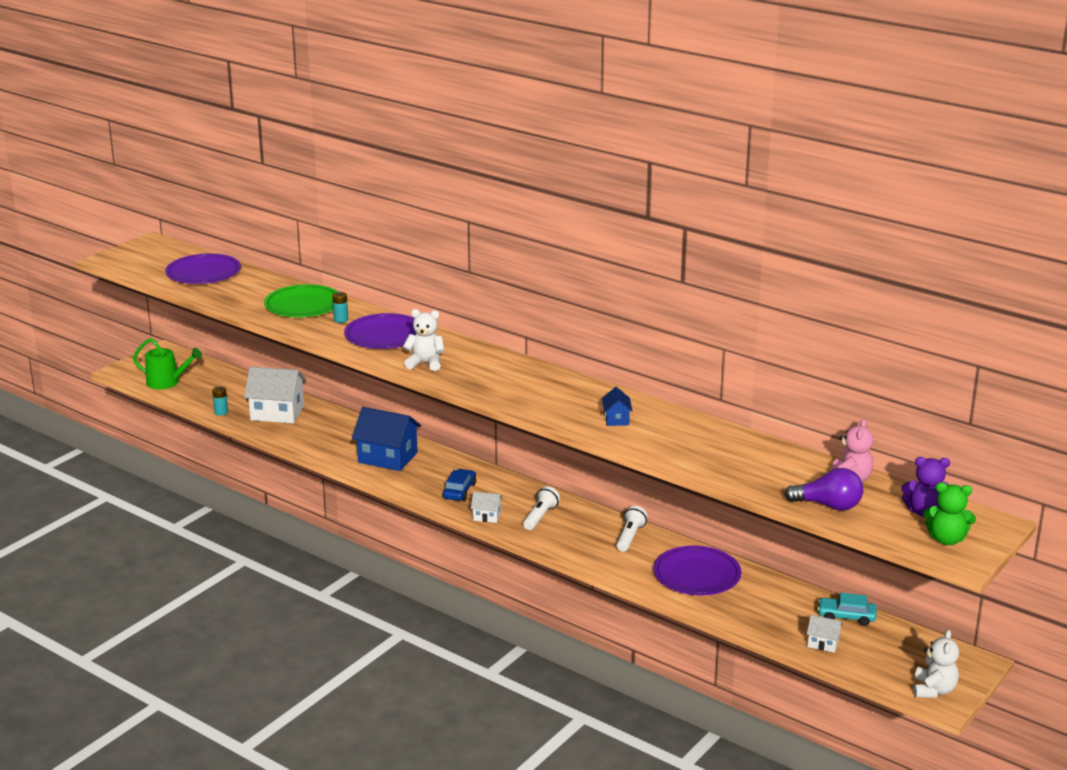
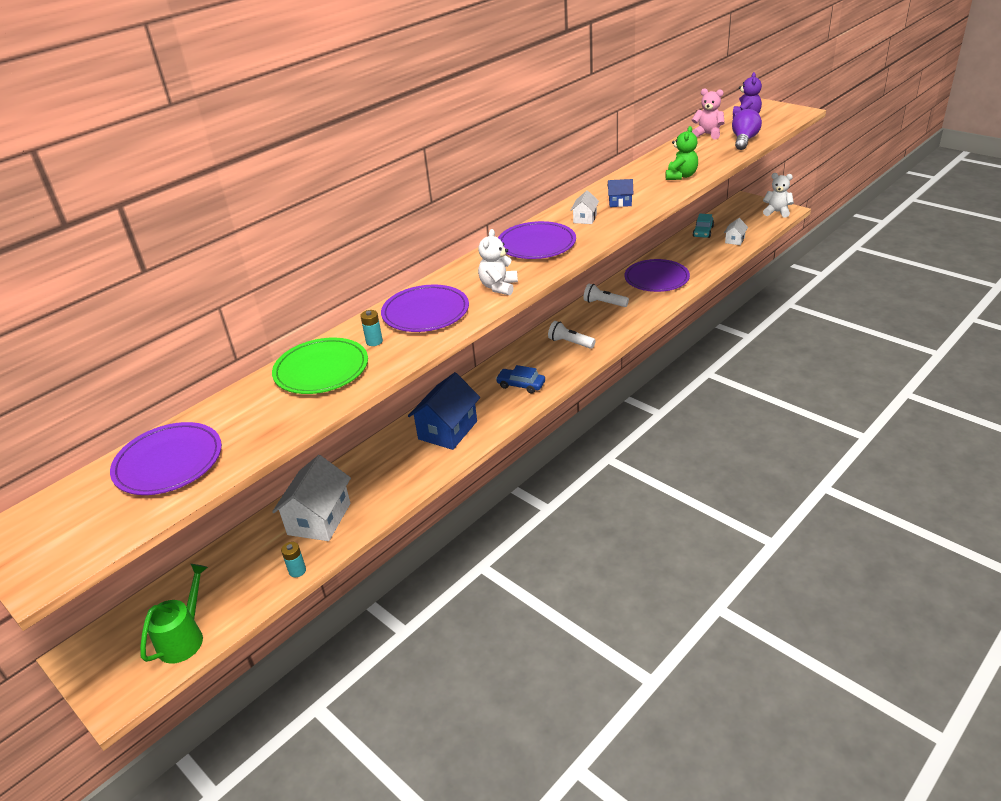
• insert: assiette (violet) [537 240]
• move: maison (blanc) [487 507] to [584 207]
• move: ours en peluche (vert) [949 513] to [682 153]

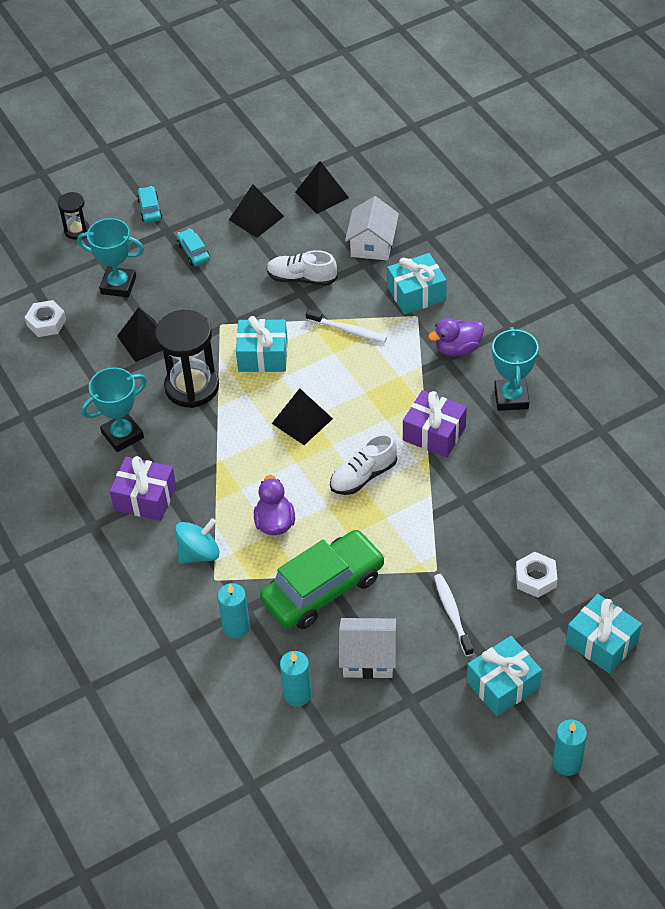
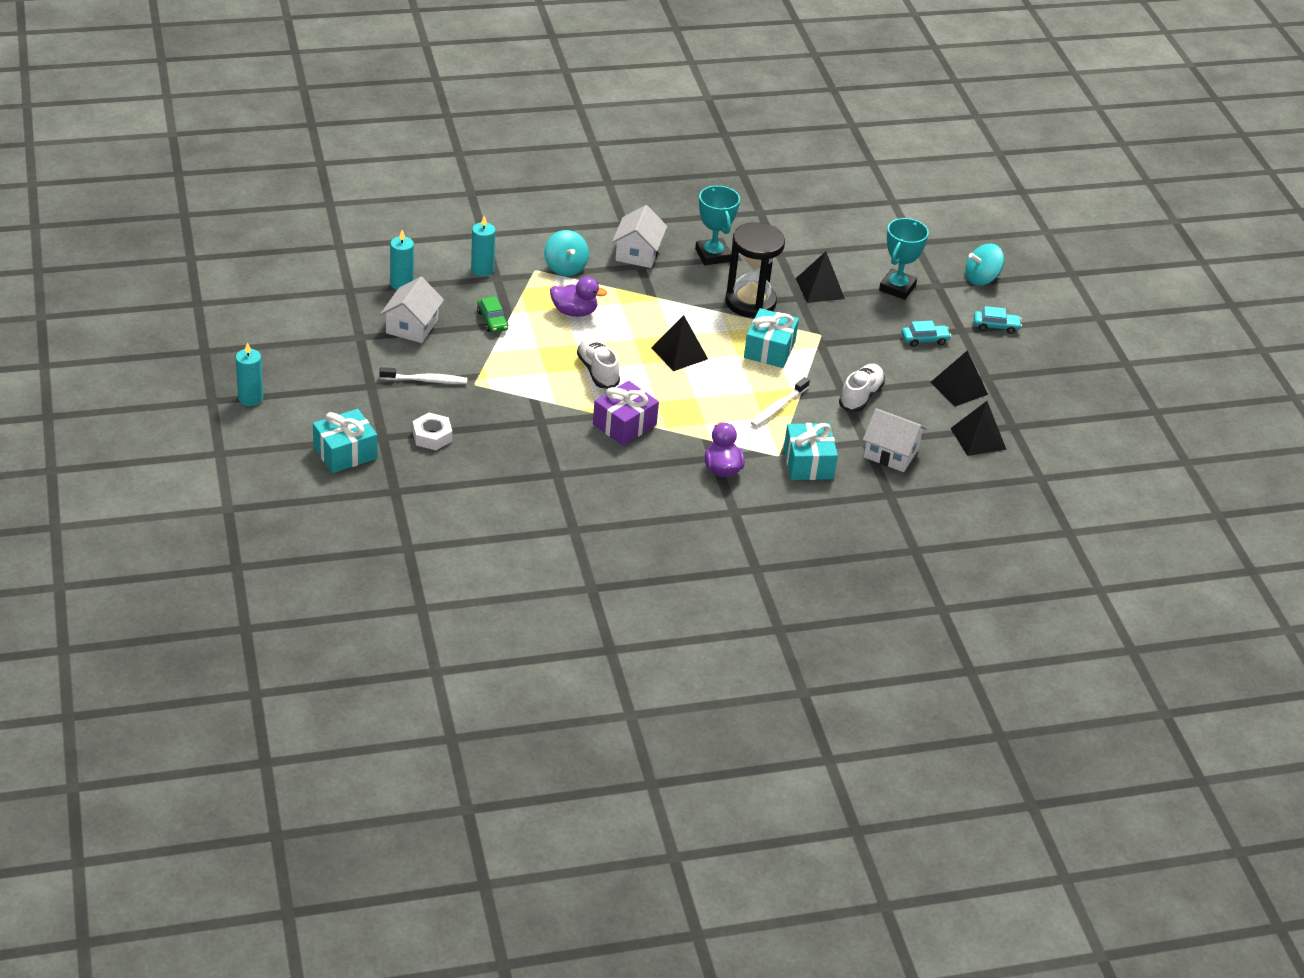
• resize: voiture (vert) [322 579] = [492 314] x0.44
• replace: cadeau (violet) [143 488] to maison (blanc) [639 236]
• replace: sablier (noir) [74 216] to toupie (turquoise) [984 264]
• delete: écrou (blanc) [45 318]
• delete: cadeau (turquoise) [504 676]
• delete: trophée (turquoise) [515 369]

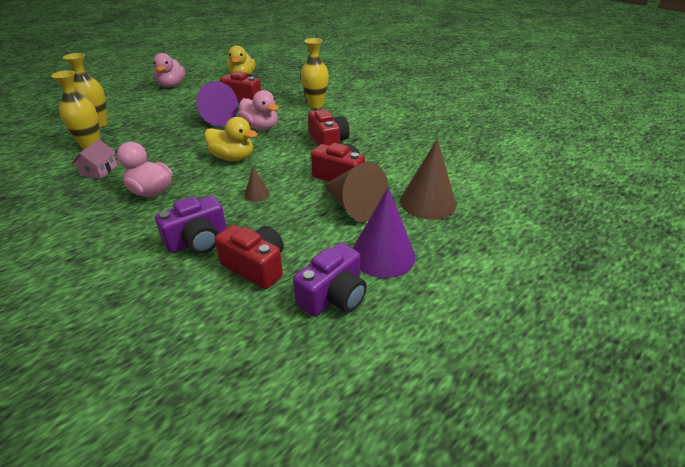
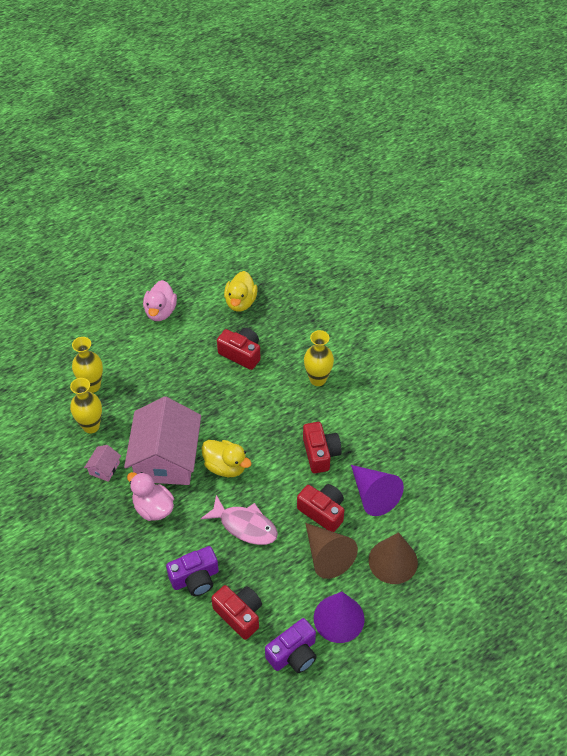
• insert: maison (rose) [162 440]
• replace: cône (marron) [257 184] to poisson (rose) [239 520]
• move: cône (violet) [217 103] to [377 490]
• delete: canard (rose) [258 110]

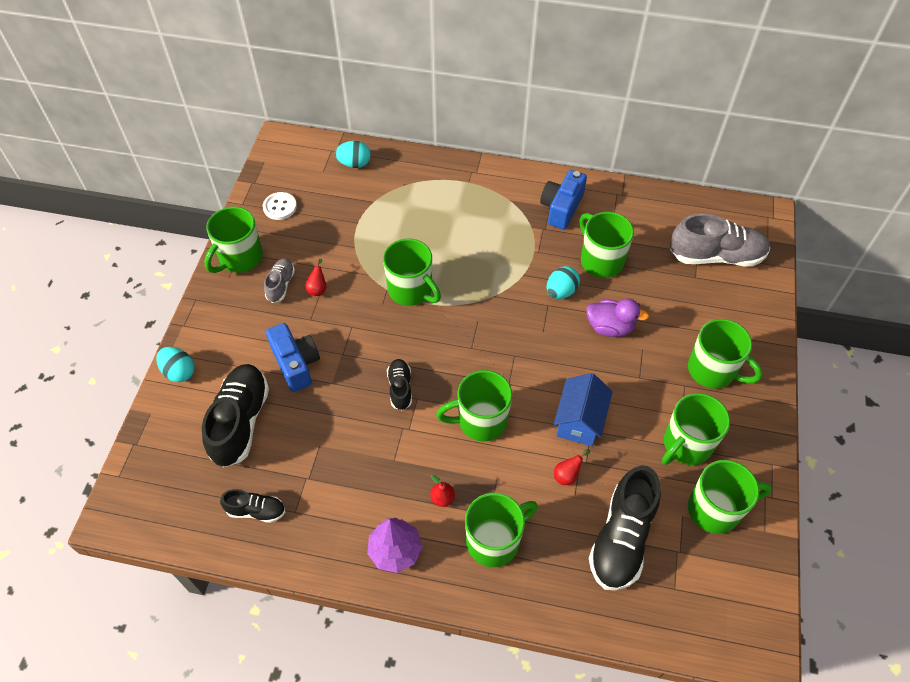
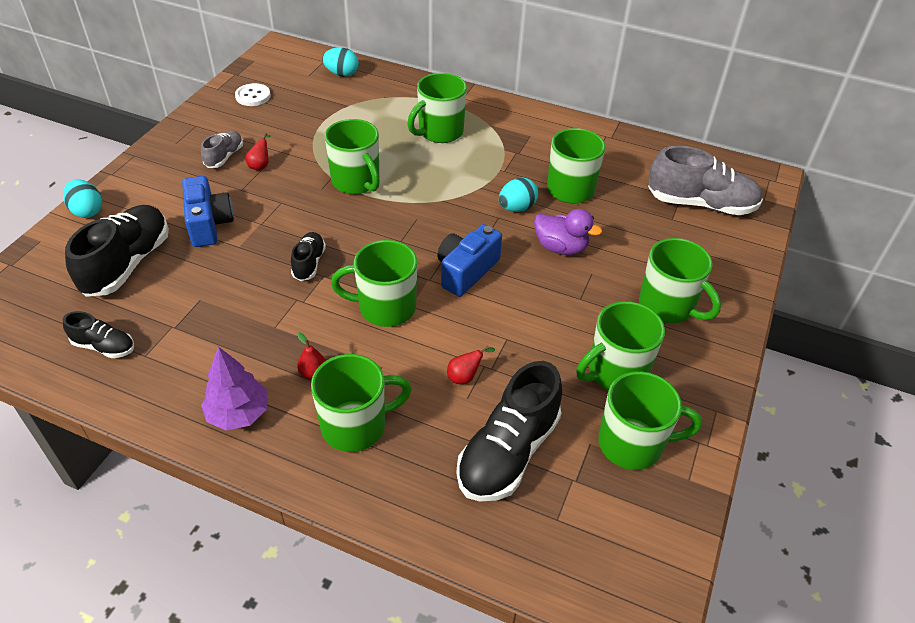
• move: tasse (vert) [233 240] to [437 108]
• move: appareil photo (bleu) [563 200] to [469 260]
• delete: maison (bleu) [583 409]

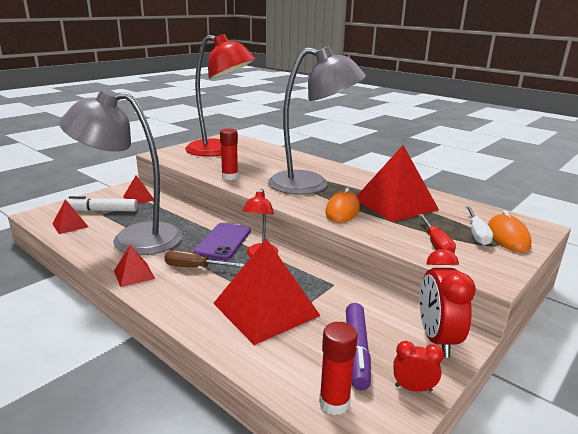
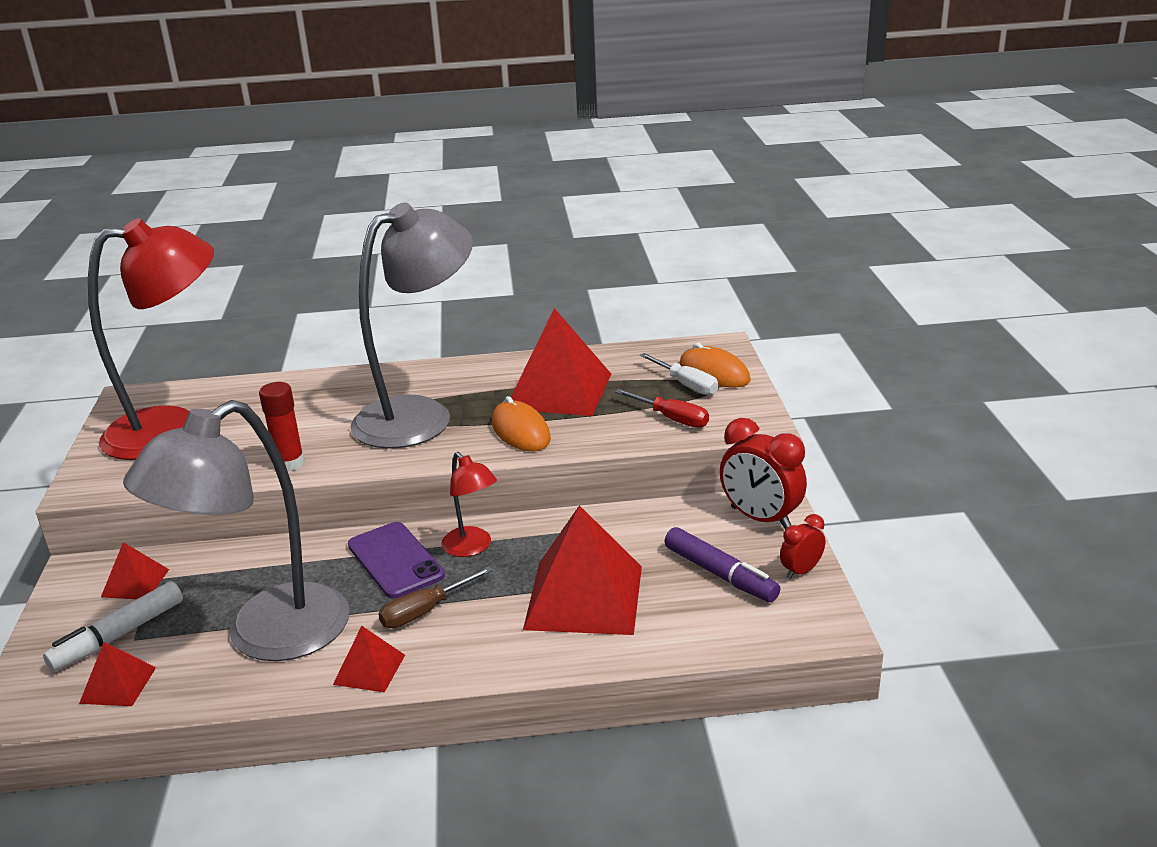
• delete: bâton de colle (rouge) [338 368]

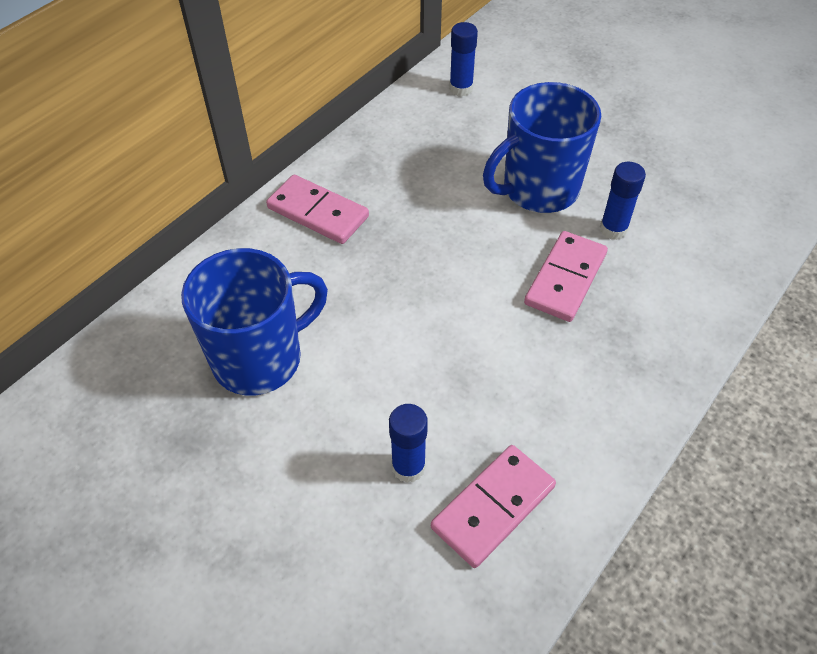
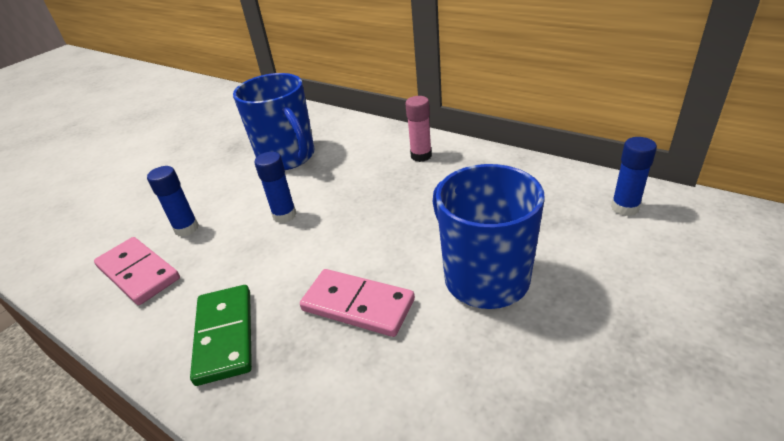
• insert: domino (vert) [221 335]
• move: bâton de colle (bleu) [623 201] to [275 187]
• replace: domino (rose) [317 209] to bâton de colle (rose) [418 129]

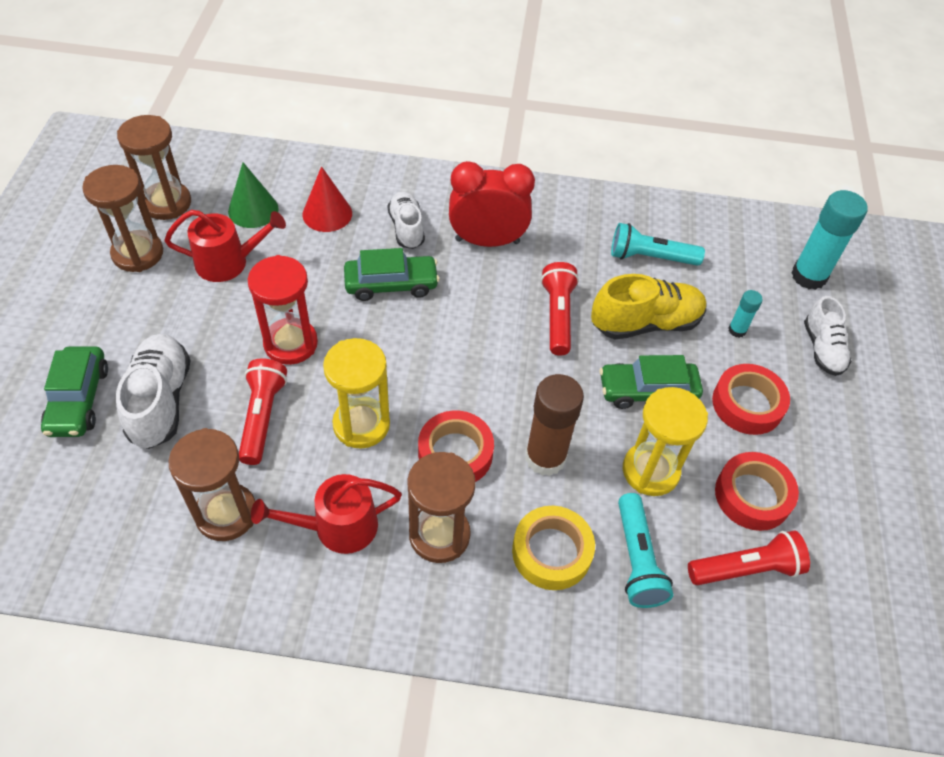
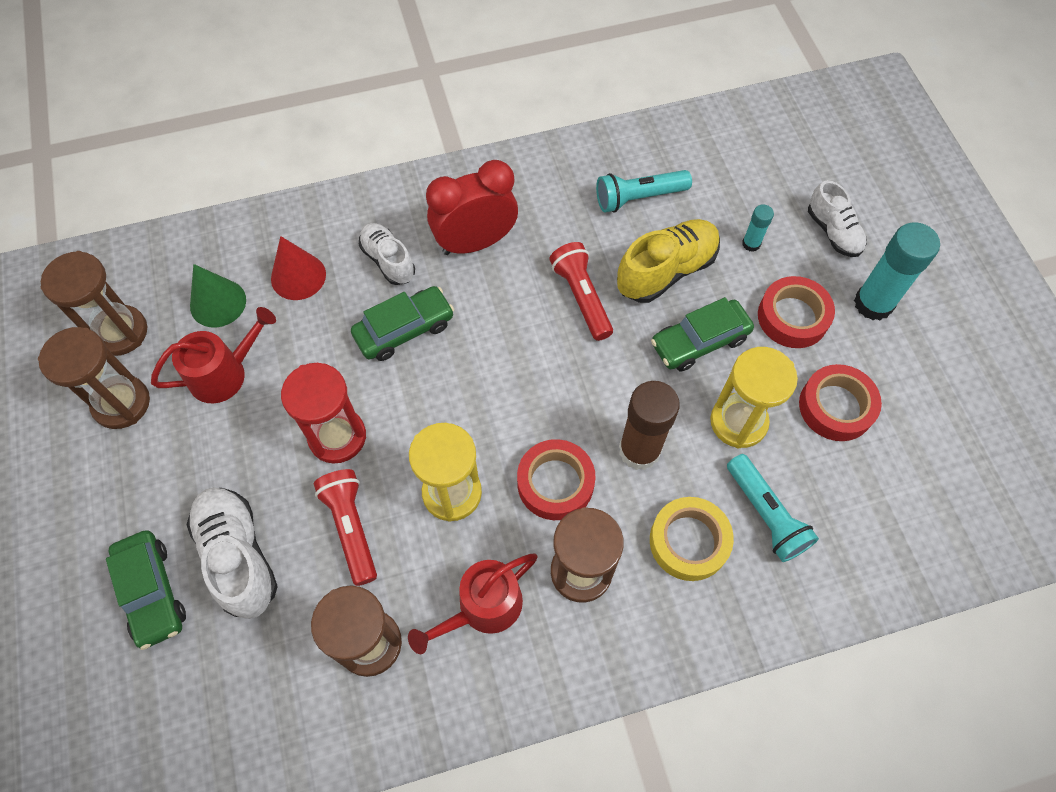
• move: bâton de colle (turquoise) [829 240] to [897 271]
• delete: lampe de poche (rouge) [749 557]

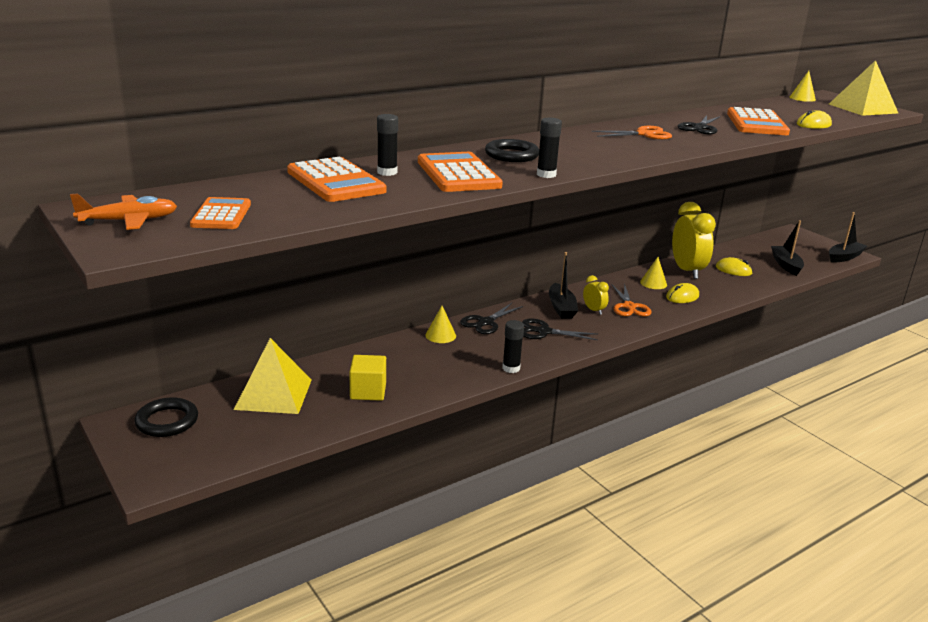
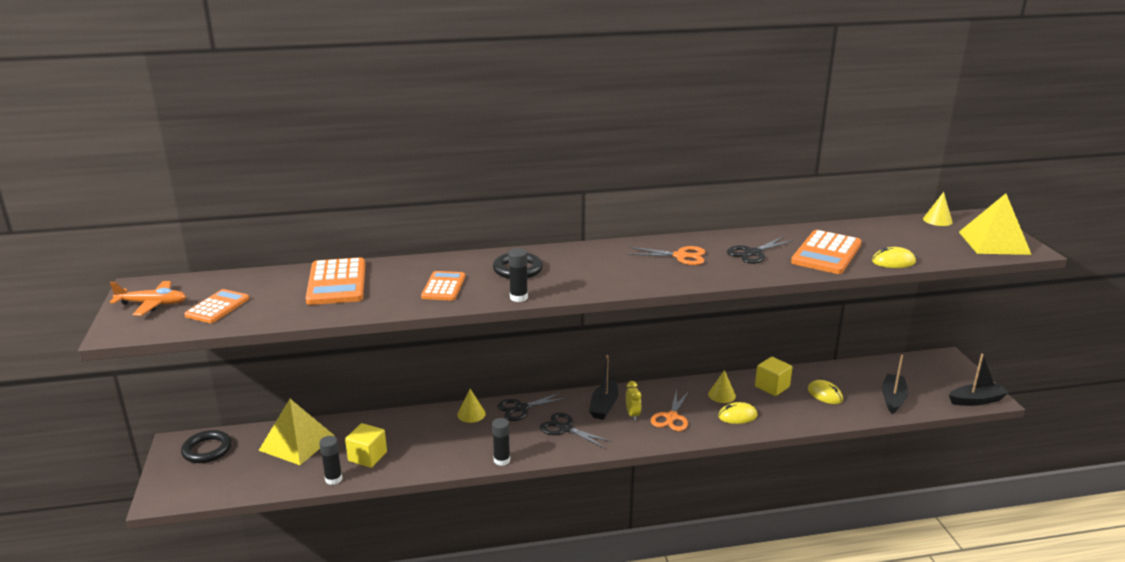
• move: bâton de colle (noir) [387 145] to [330 460]
• resize: calculatrice (orange) [460 172] = [443 286] x0.63
• replace: réveil (jaune) [694 240] to cube (jaune) [773 376]

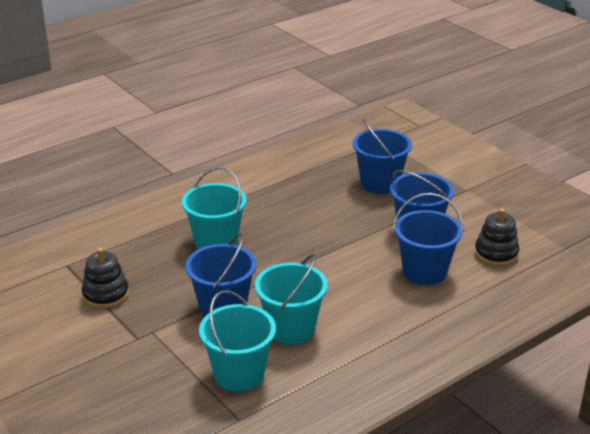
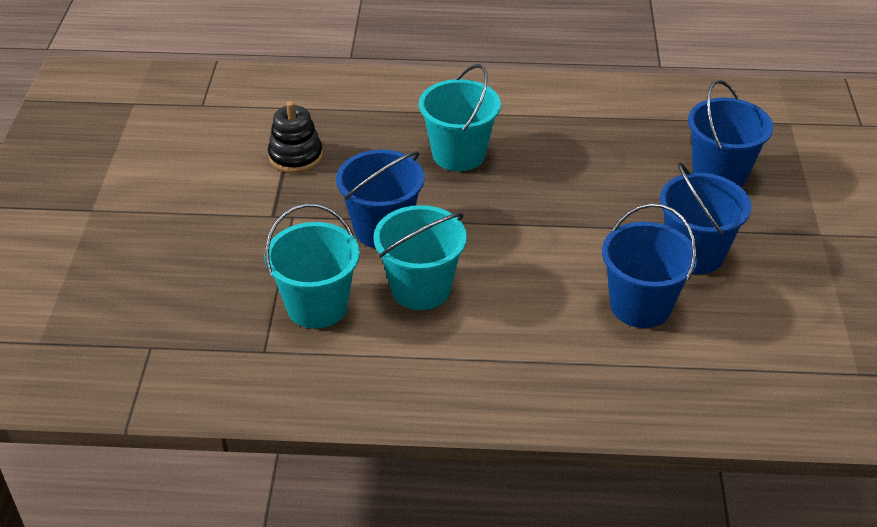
• delete: jouet à empiler (noir) [497 237]

